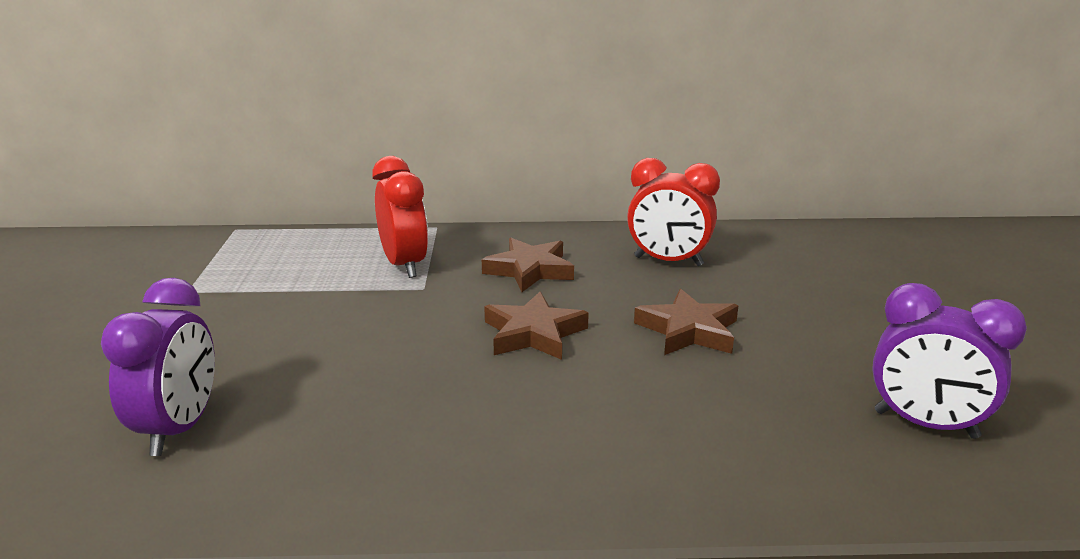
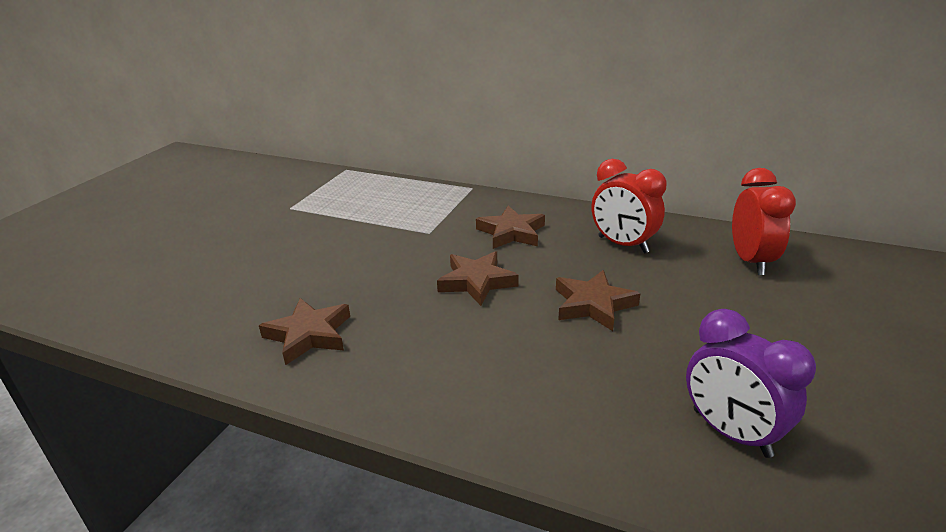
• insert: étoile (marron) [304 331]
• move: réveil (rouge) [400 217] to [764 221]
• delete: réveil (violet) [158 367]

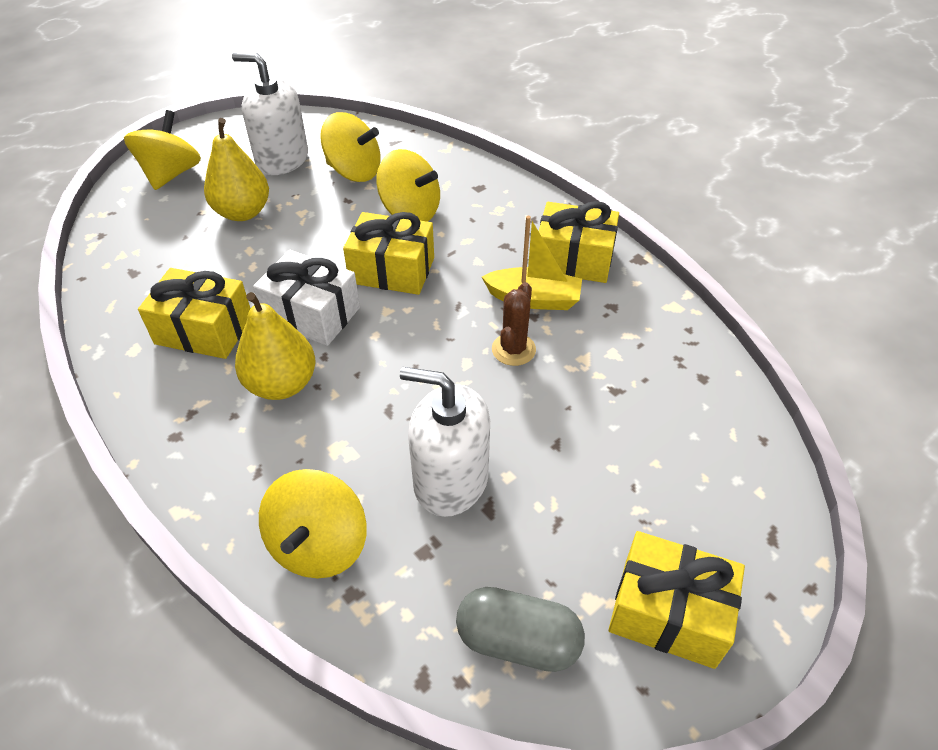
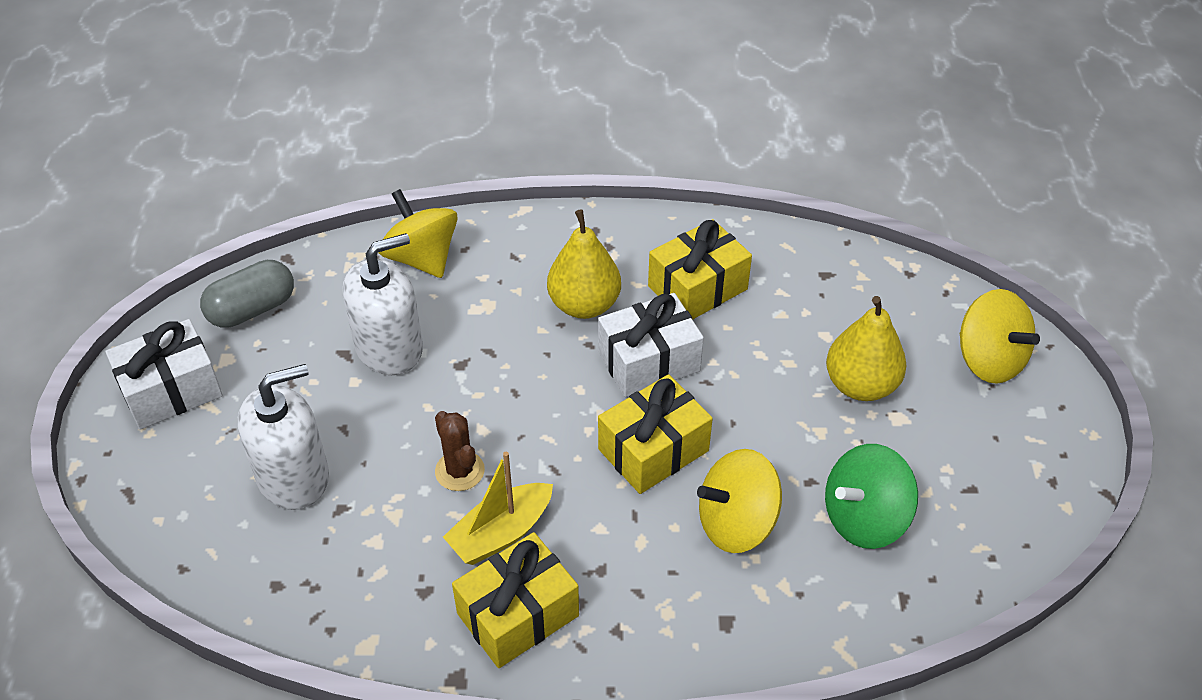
• recolor: cadeau (jaune) [676 600] to cadeau (blanc) [164 374]
• move: distributeur de savon (blanc) [270 113] to [283 437]
• recolor: toupie (jaune) [350 147] to toupie (vert) [871 496]

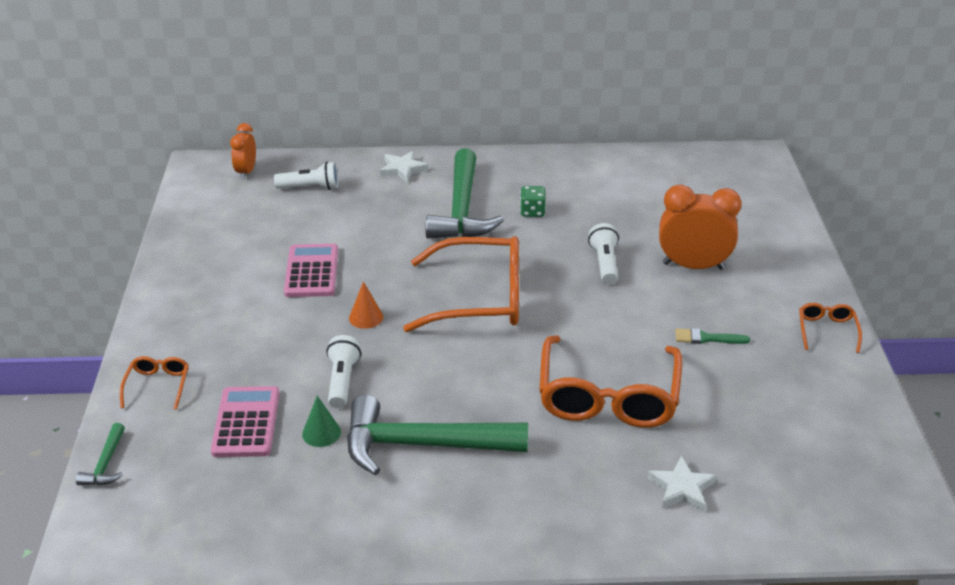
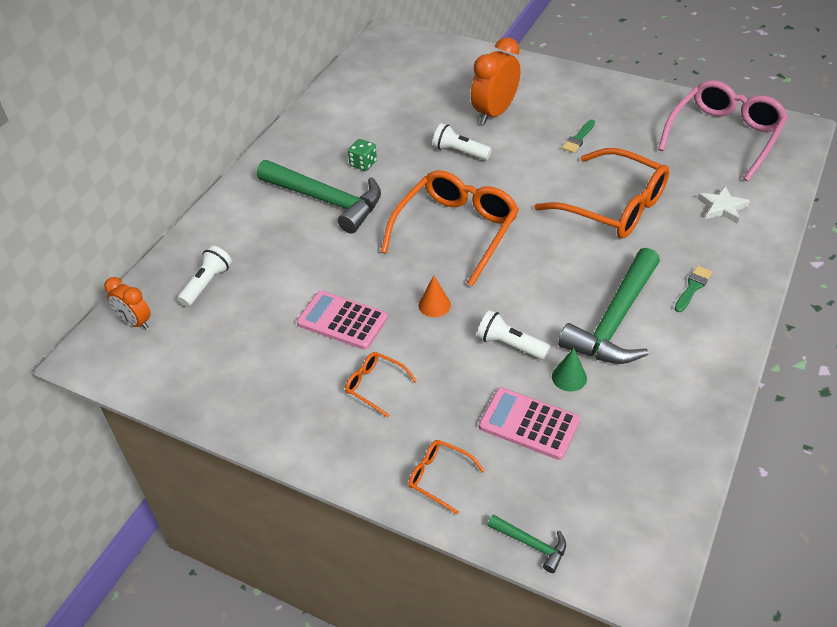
• move: lunettes (orange) [830 328] to [381 384]
• insert: lunettes (rose) [723 130]
• insert: pinceau (vert) [693 289]
• delete: étoile (blanc) [404 167]

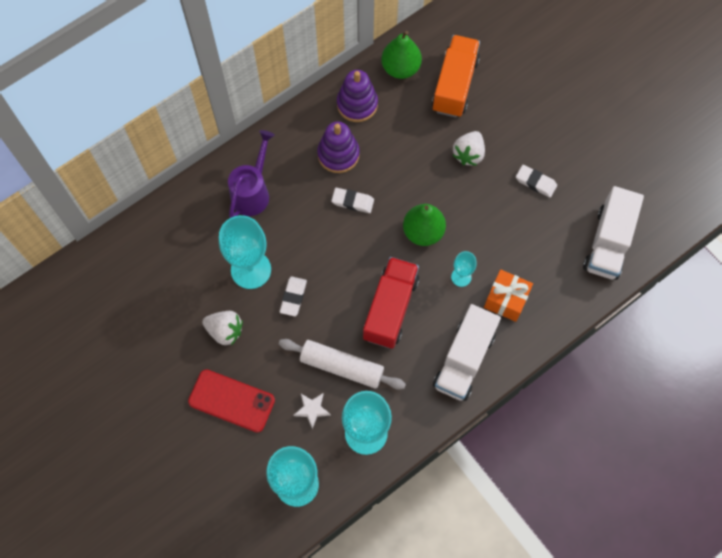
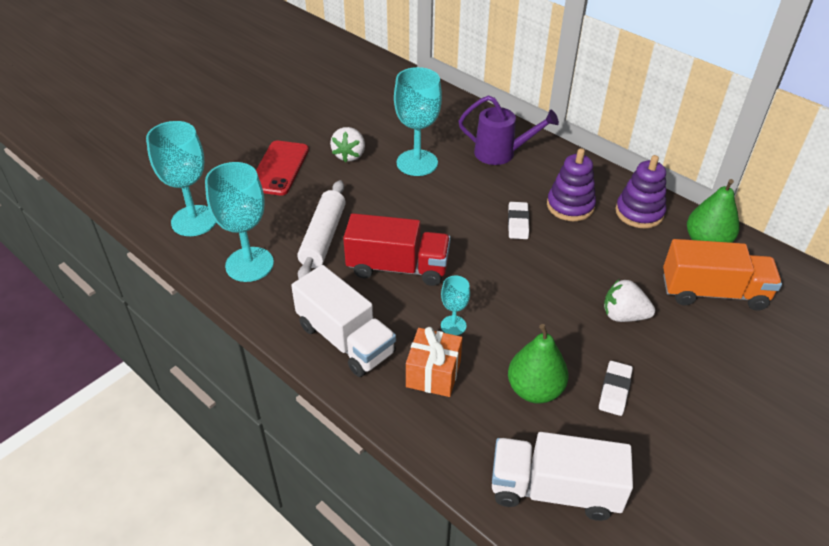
• rotate: camion (blanc) [467 352] = [343 321] 150 degrees counterclockwise
• move: poire (vert) [424 225] to [538 364]
• delete: gomme (blanc) [293 297]
• delete: étoile (blanc) [312 411]

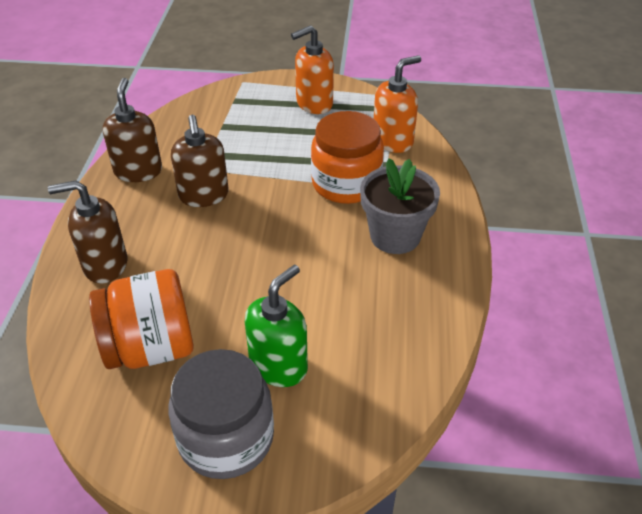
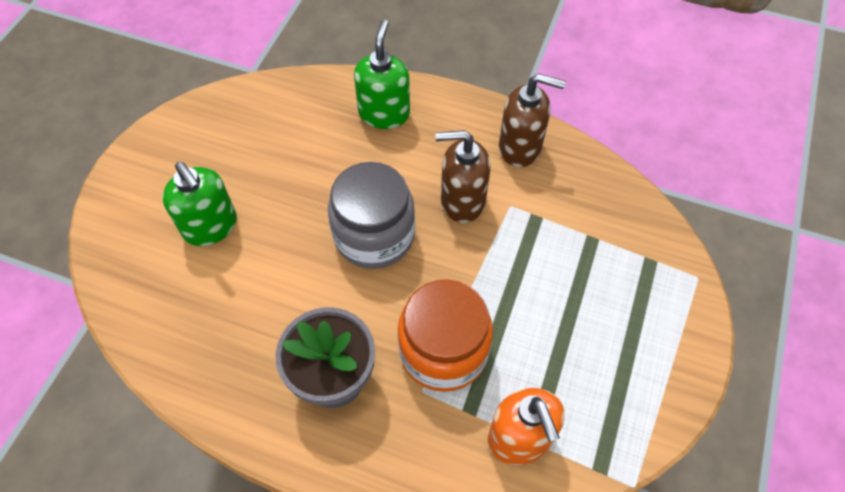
• move: bocal (gris) [221 414] to [371 215]
• recolor: distributeur de savon (marron) [87 232] to distributeur de savon (vert) [382 74]
• delete: bocal (orange) [141 319]
• delete: distributeur de savon (orange) [312 69]

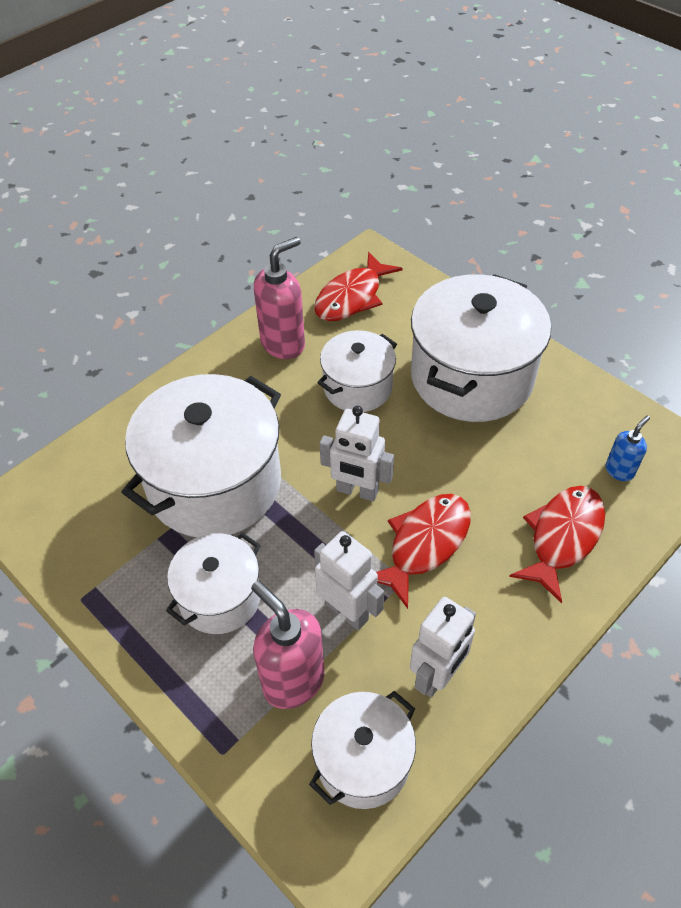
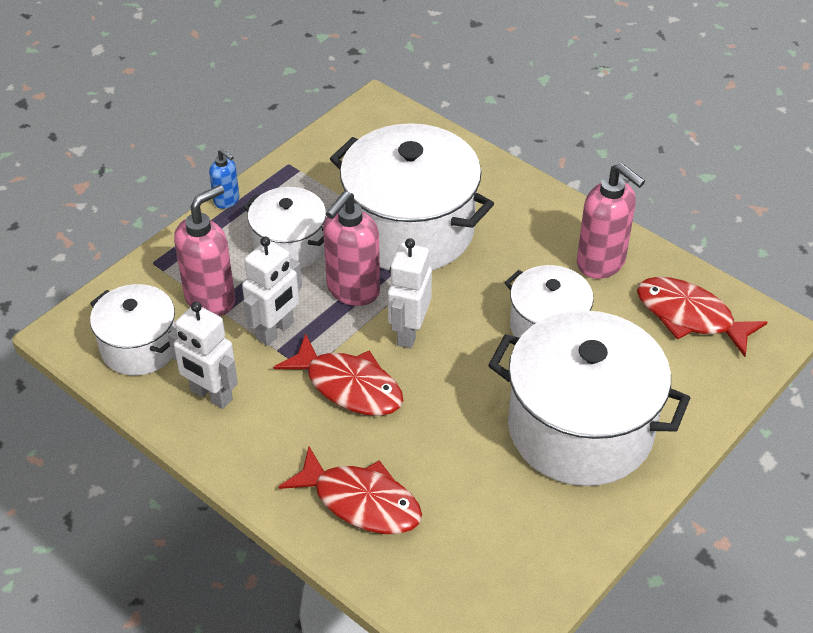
• move: distributeur de savon (bleu) [628 448] to [224 179]
• insert: distributeur de savon (rose) [351 248]

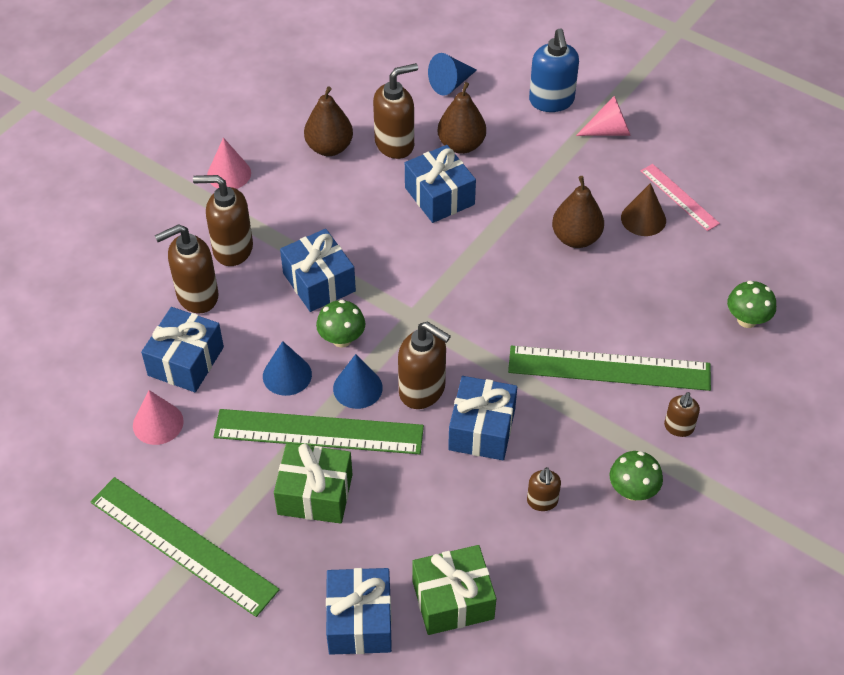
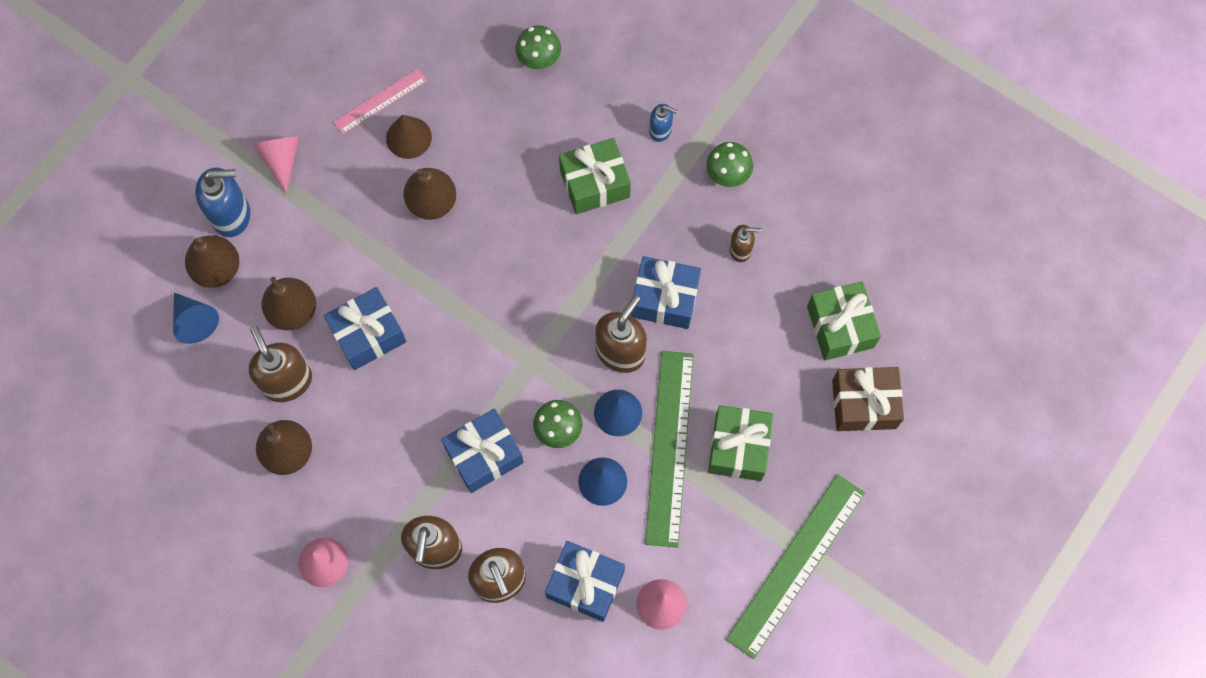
• insert: poire (marron) [212 261]
• replace: règle (vert) [609 368] to cadeau (vert) [595 176]
• recolor: distributeur de savon (marron) [682 414] to distributeur de savon (bleu) [663 123]
• recolor: cadeau (bleu) [359 611] to cadeau (marron) [868 399]

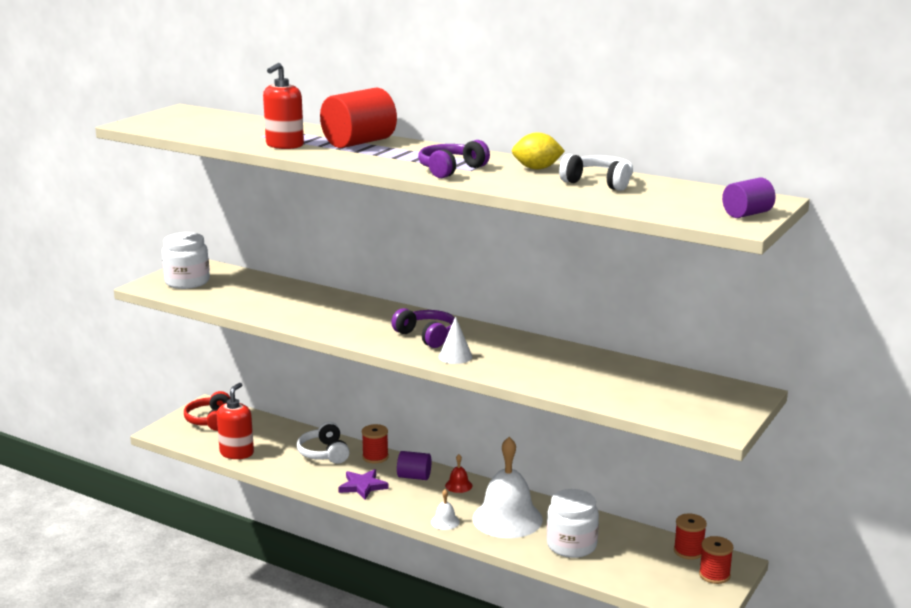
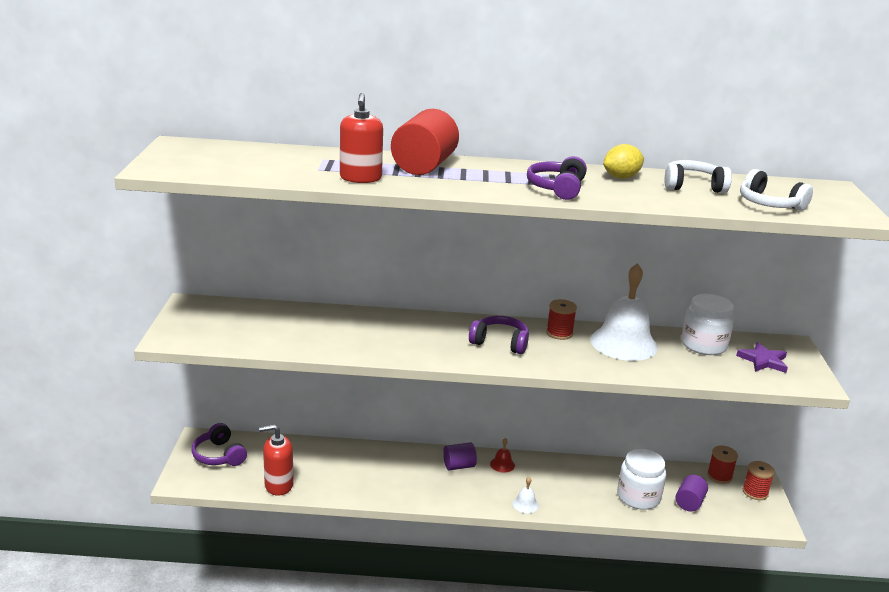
• recolor: casque audio (rouge) [207 411] to casque audio (violet) [219 444]
• rotate: distributeur de savon (rouge) [235 421] = [276 460] 90 degrees counterclockwise
• move: bobine (rouge) [375 443] to [561 319]
• move: cloche (blanc) [508 487] to [624 312]
• move: cylindre (violet) [748 198] to [692 493]
• move: bocal (blanc) [186 260] to [708 324]
• move: étoile (violet) [363 484] to [762 357]
• move: casque audio (blanc) [323 443] to [776 190]
• delete: cône (blanc) [455 340]

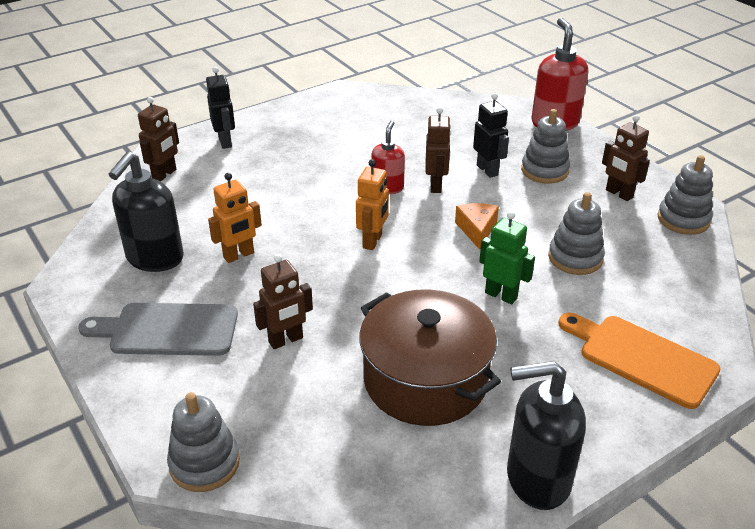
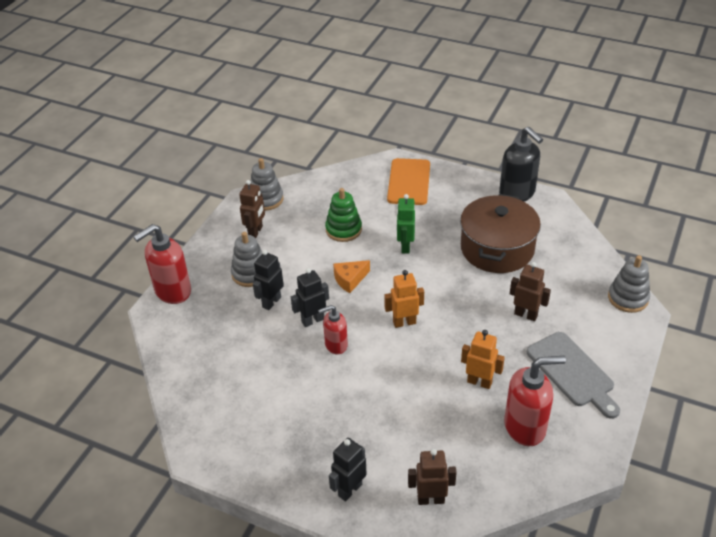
• recolor: robot (marron) [438 150] to robot (noir) [310 297]
• recolor: jouet à empiler (gris) [576 233] to jouet à empiler (vert) [343 215]
• recolor: distributeur de savon (noir) [146 211] to distributeur de savon (rouge) [535 401]

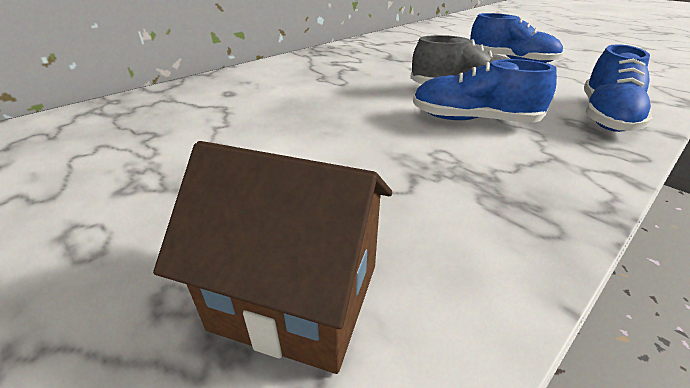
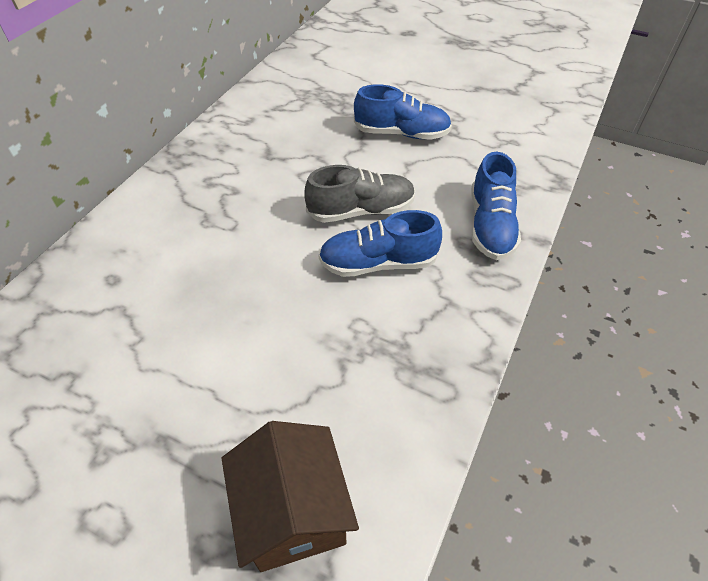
• rotate: maison (marron) [272 257] = [290 496] 75 degrees clockwise

